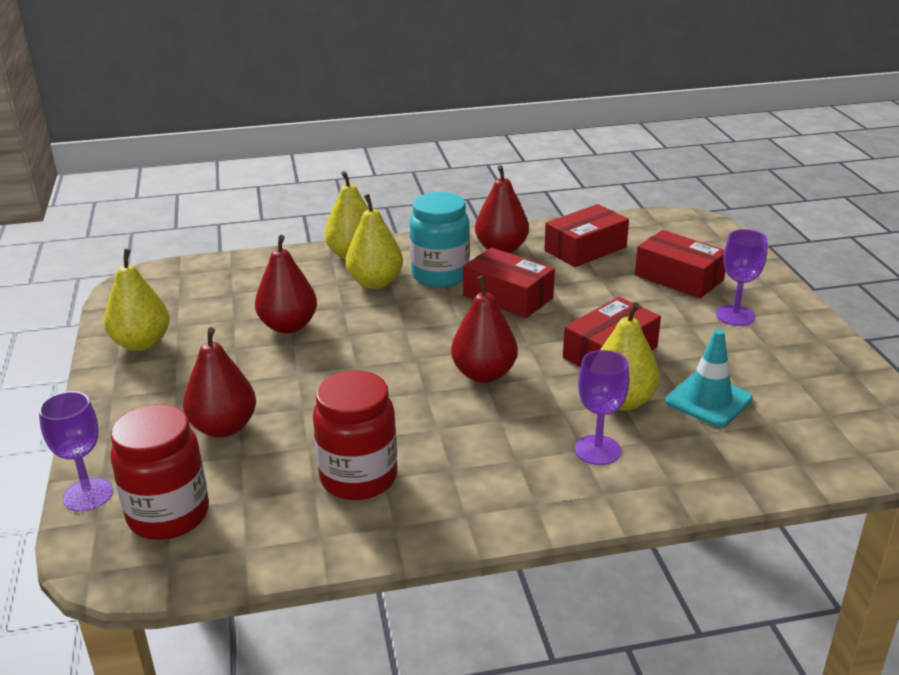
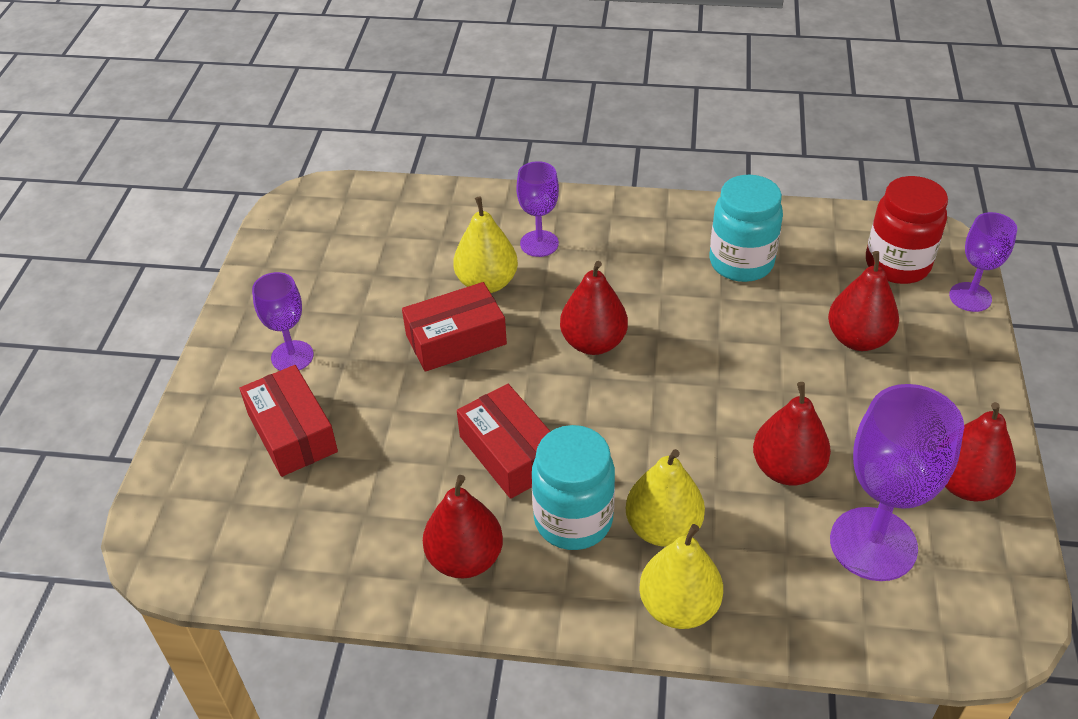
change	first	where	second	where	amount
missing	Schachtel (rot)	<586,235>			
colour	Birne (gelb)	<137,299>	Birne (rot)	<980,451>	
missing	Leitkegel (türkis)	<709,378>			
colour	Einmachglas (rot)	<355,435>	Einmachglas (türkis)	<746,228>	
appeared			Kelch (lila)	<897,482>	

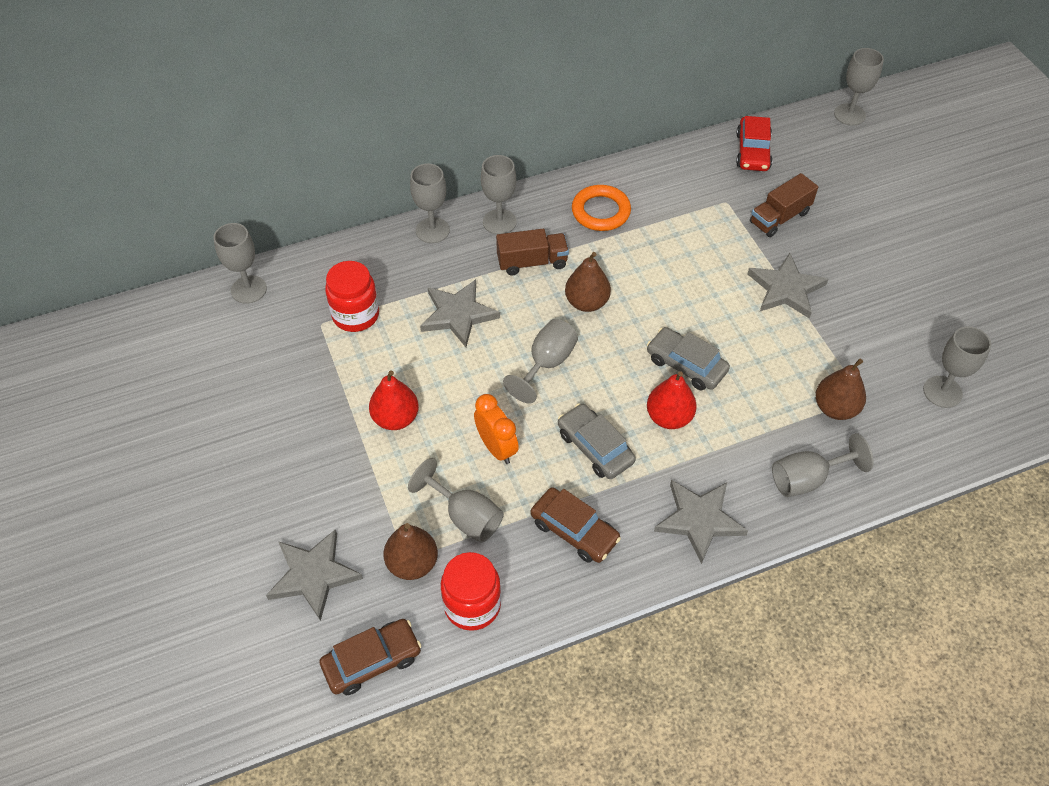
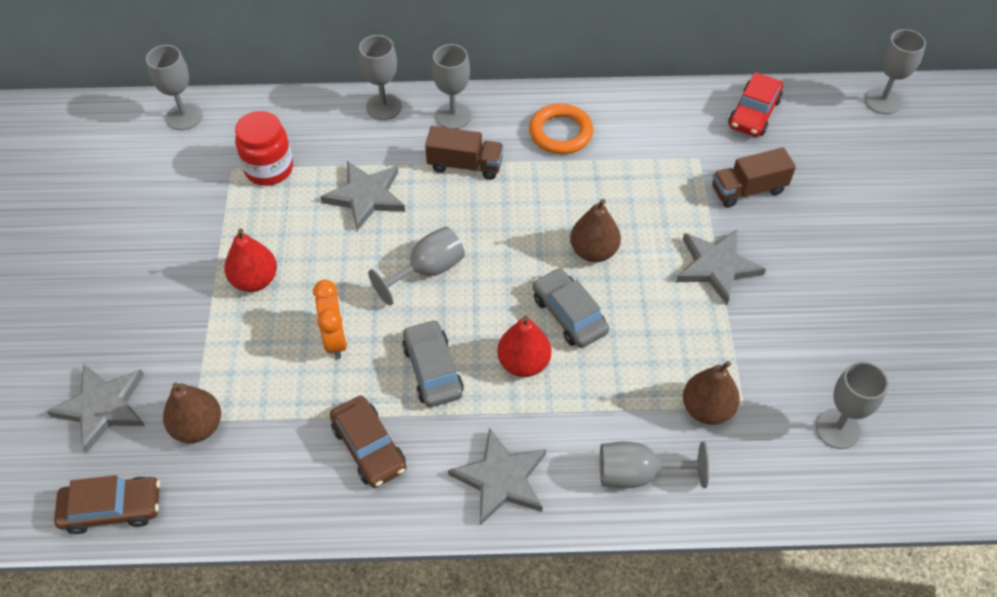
change	first	where	second	where	amount
relocated	Birne (braun)	<588,282>		<595,230>	
missing	Kelch (grau)	<456,500>			
missing	Einmachglas (rot)	<471,591>			

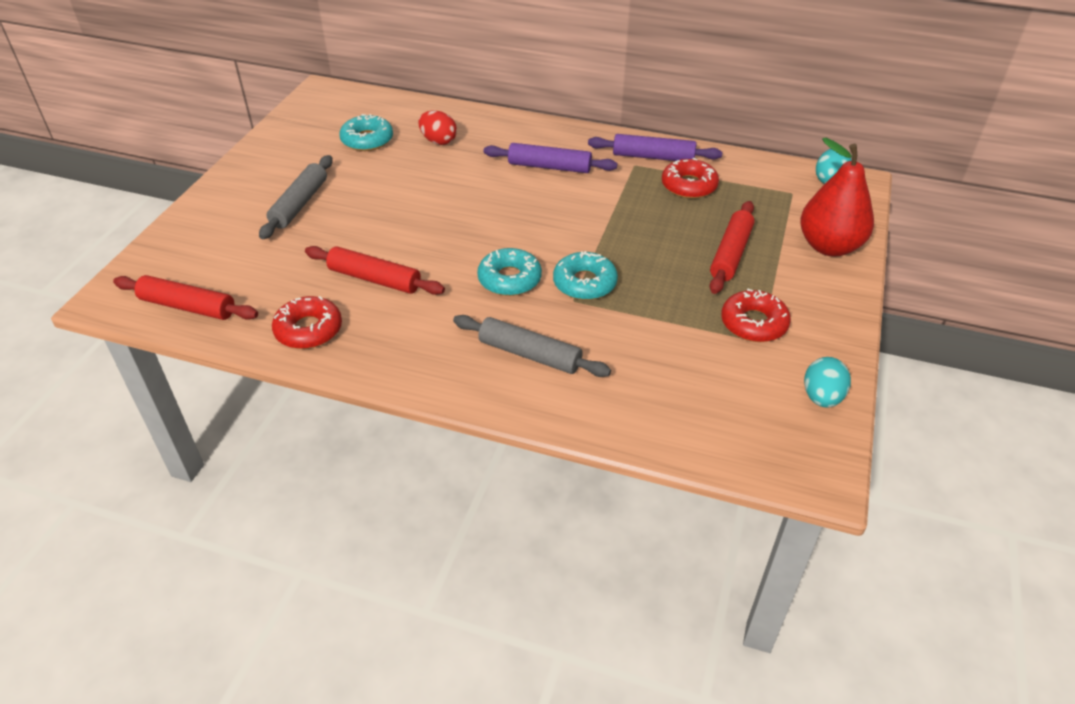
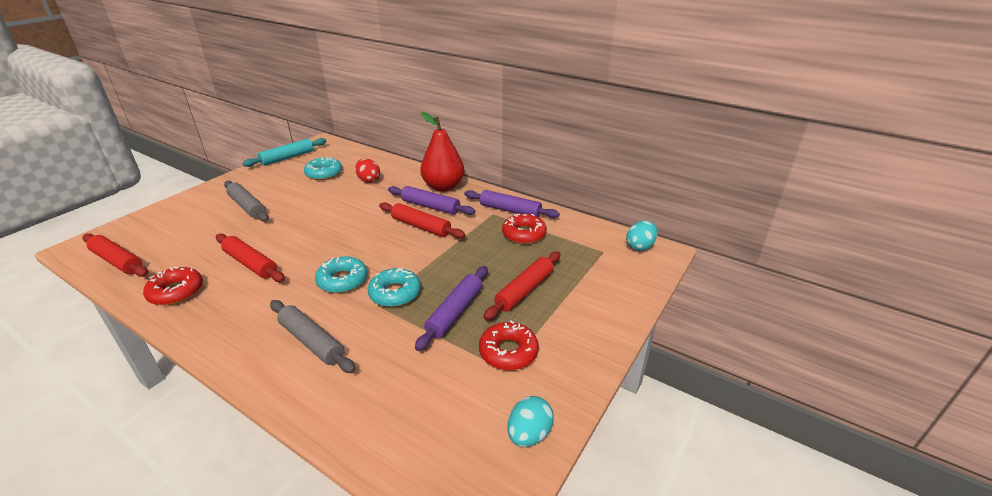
change	first	where	second	where	amount
relocated	Birne (rot)	<837,197>		<442,152>	
spun	Nudelholz (grau)	<295,197>		<246,201>	75 degrees counterclockwise
appeared			Nudelholz (türkis)	<284,152>	
appeared			Nudelholz (rot)	<422,220>	
appeared			Nudelholz (lila)	<451,308>	

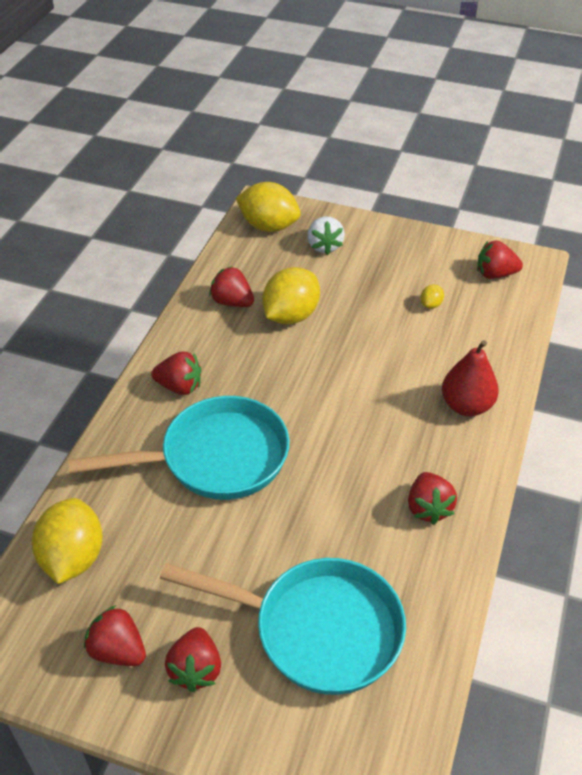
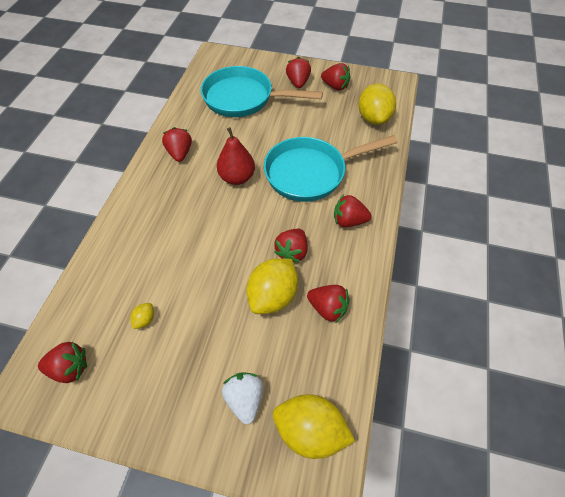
change	first	where	second	where	amount
relocated	Birne (rot)	<470,378>		<236,156>	
appeared			Erdbeere (rot)	<290,245>	

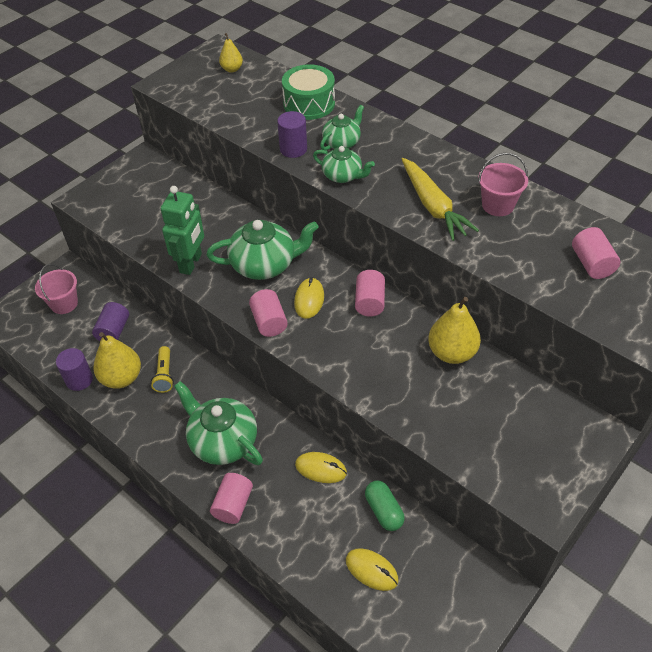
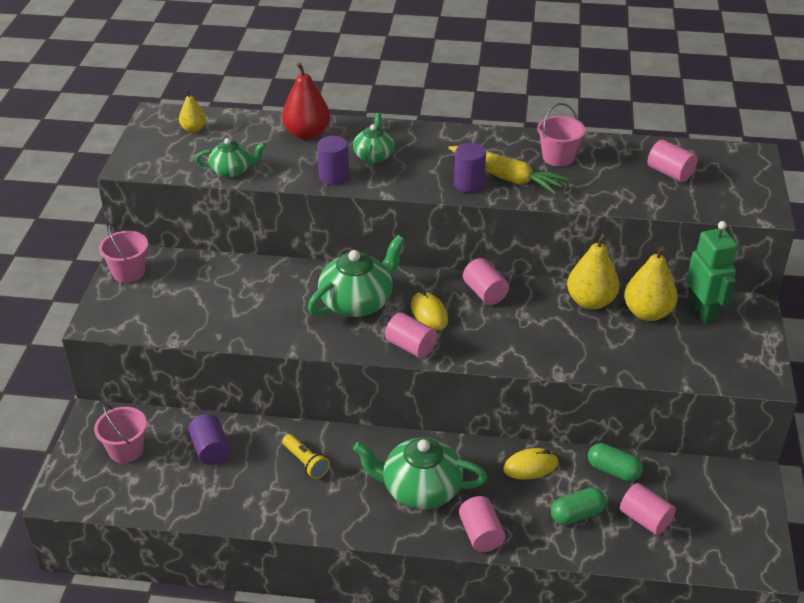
change	first	where	second	where	amount
exchanged	Trommel (grün)	<308,92>	Birne (rot)	<306,101>	
relocated	Teekanne (grün)	<344,164>		<230,157>	
relocated	Roboter (grün)	<182,230>		<712,272>	
relocated	Birne (gelb)	<117,360>		<651,283>	
relocated	Vollzylinder (lila)	<74,369>		<470,168>	
exchanged	Computermaus (gelb)	<372,569>	Vollzylinder (rosa)	<648,509>	
appeared			Eimer (rosa)	<123,253>	
appeared			Kapsel (grün)	<578,506>	

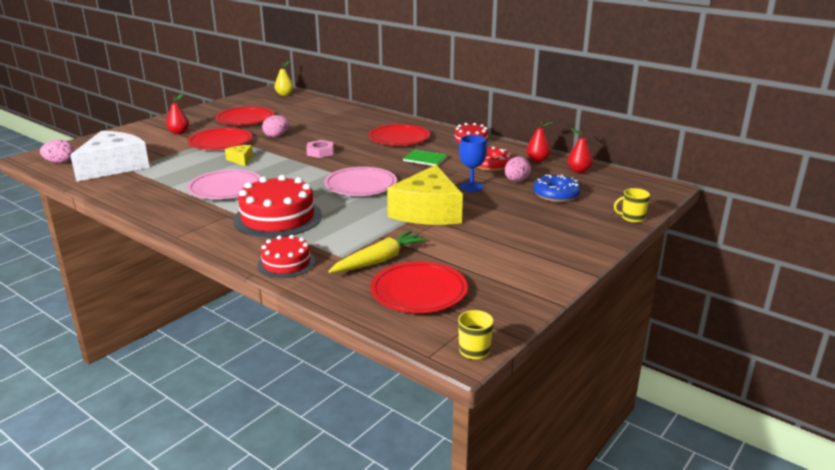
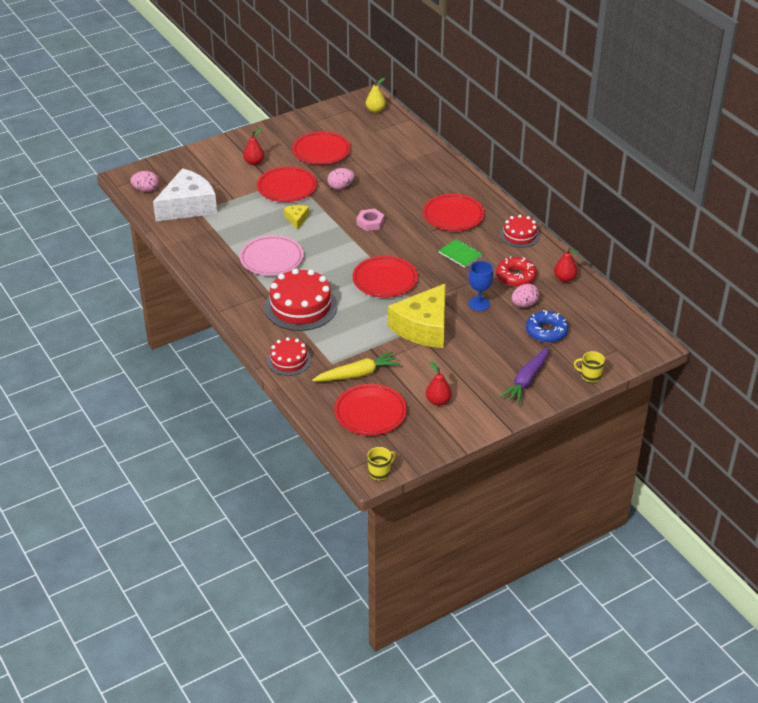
change	first	where	second	where	amount
relocated	Birne (rot)	<580,150>		<439,384>	
colour	Teller (rosa)	<360,181>	Teller (rot)	<385,277>	
appeared			Karotte (lila)	<524,376>	

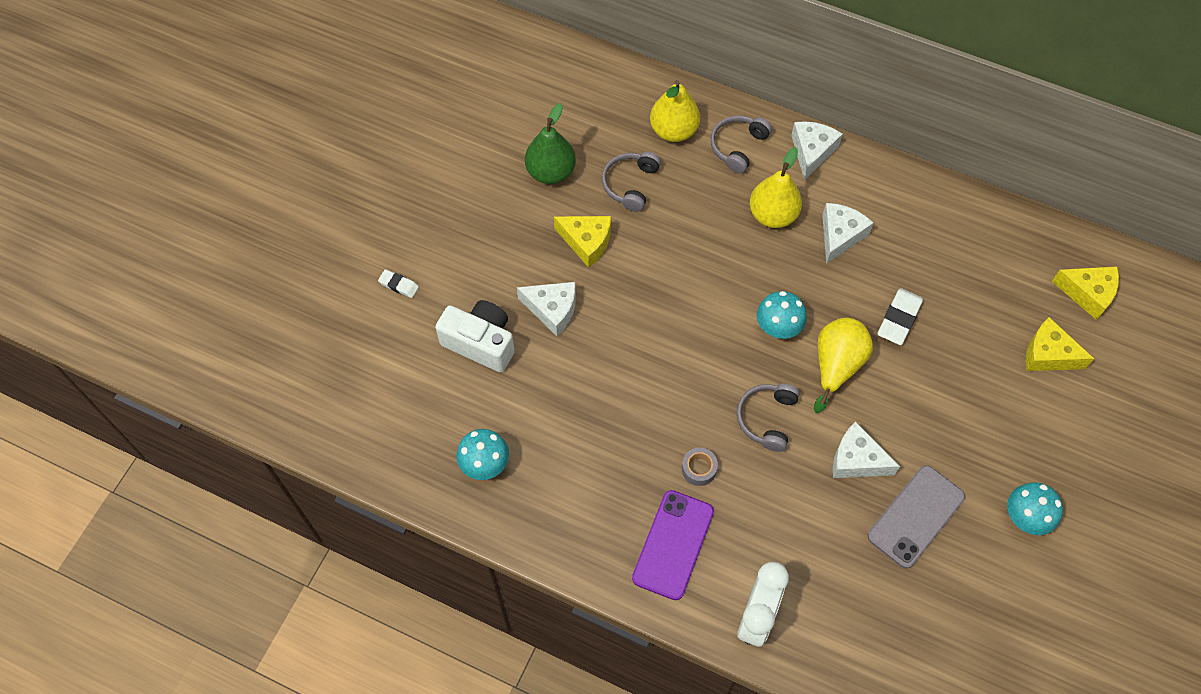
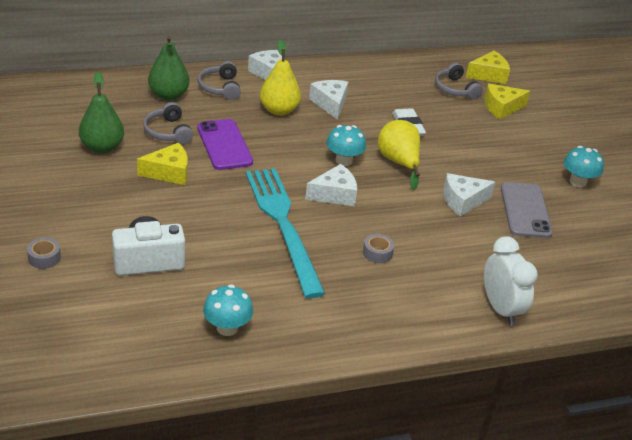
change	first	where	second	where	amount
colour	Birne (gelb)	<675,111>	Birne (grün)	<169,68>	
exchanged	Radiergummi (weiß)	<398,283>	Klebeband (grau)	<44,253>	
relocated	Käse (weiß)	<546,309>		<331,185>	
relocated	Kopfhörer (grau)	<768,418>		<459,81>	
relocated	Handy (lila)	<673,545>		<225,144>	
appeared			Gabel (türkis)	<285,233>	

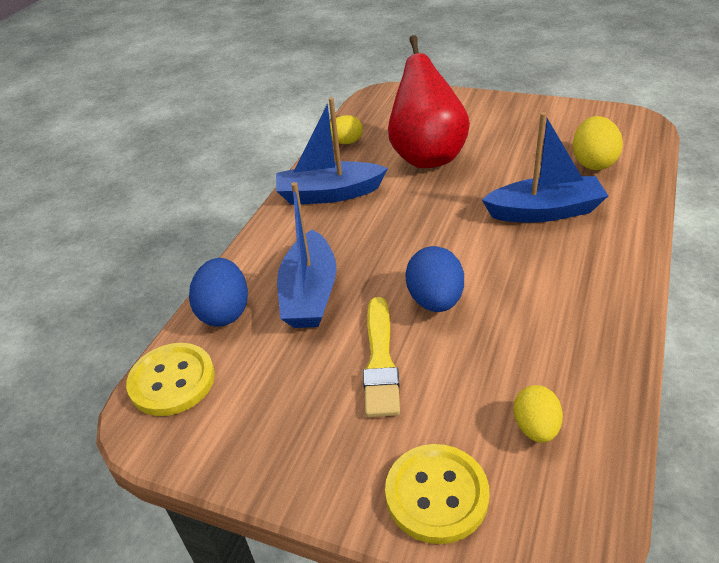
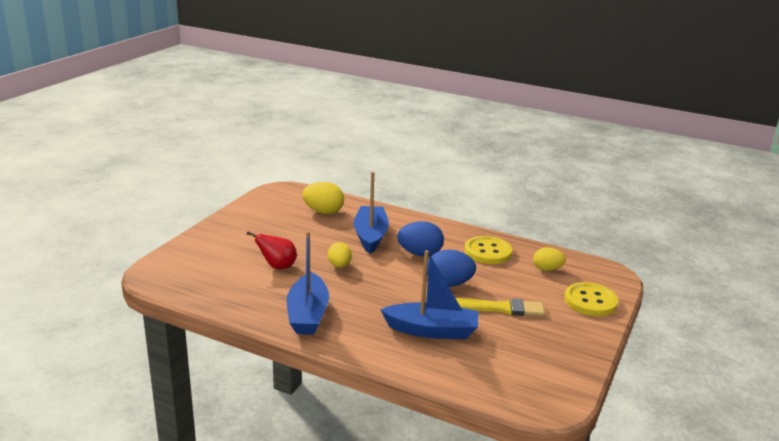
change	first	where	second	where	amount
size	Birne (rot)	<429,101>		<272,250>	x0.50
relocated	Ei (gelb)	<346,129>		<340,255>	
relocated	Ei (blau)	<218,292>		<420,238>	
relocated	Knopf (gelb)	<170,379>		<488,250>	

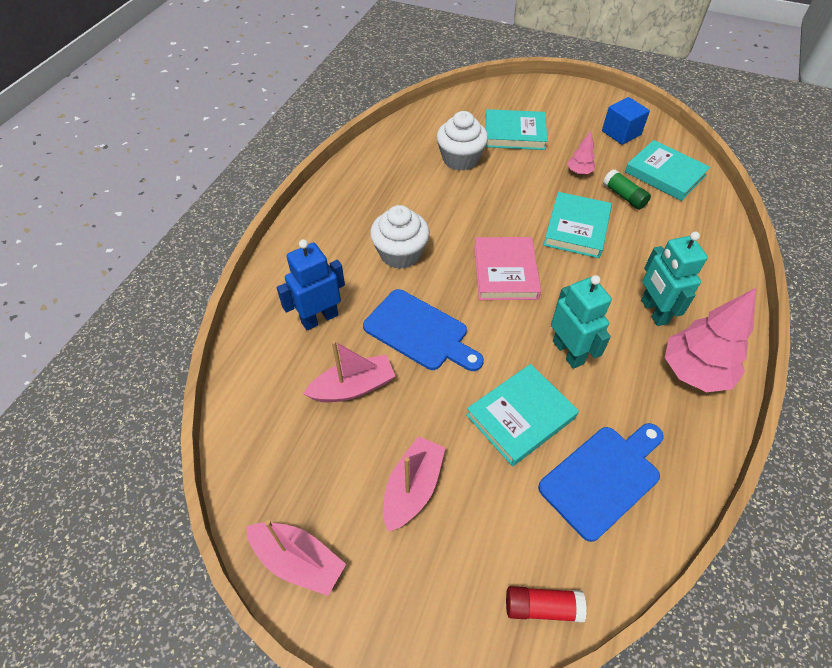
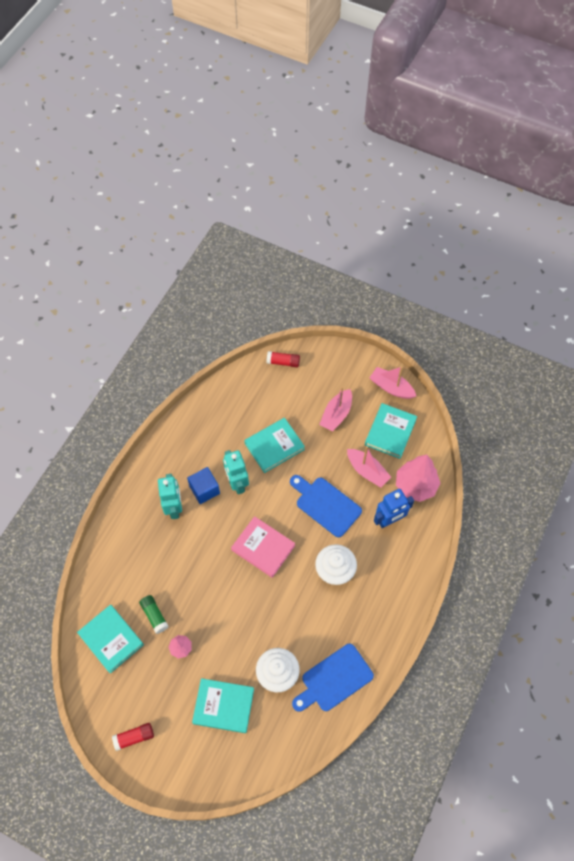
change	first	where	second	where	amount
relocated	Kubus (blau)	<626,121>		<203,485>	
relocated	Buch (türkis)	<577,225>		<391,431>	
spun	Buch (rosa)	<507,268>		<263,547>	60 degrees counterclockwise
relocated	Baum (rosa)	<710,340>		<418,478>	
spun	Boot (rosa)	<349,371>		<369,466>	120 degrees counterclockwise
relocated	Schneidebrett (blau)	<601,482>		<333,678>	
appeared			Klebestift (rot)	<133,737>	

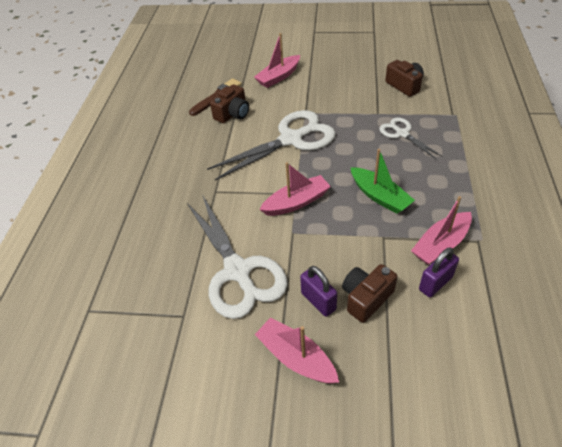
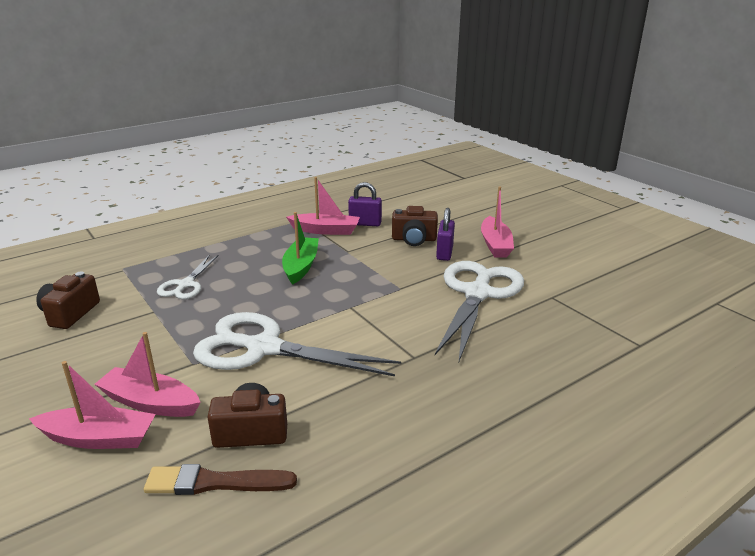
change	first	where	second	where	amount
relocated	Boot (rosa)	<295,189>		<148,374>	

